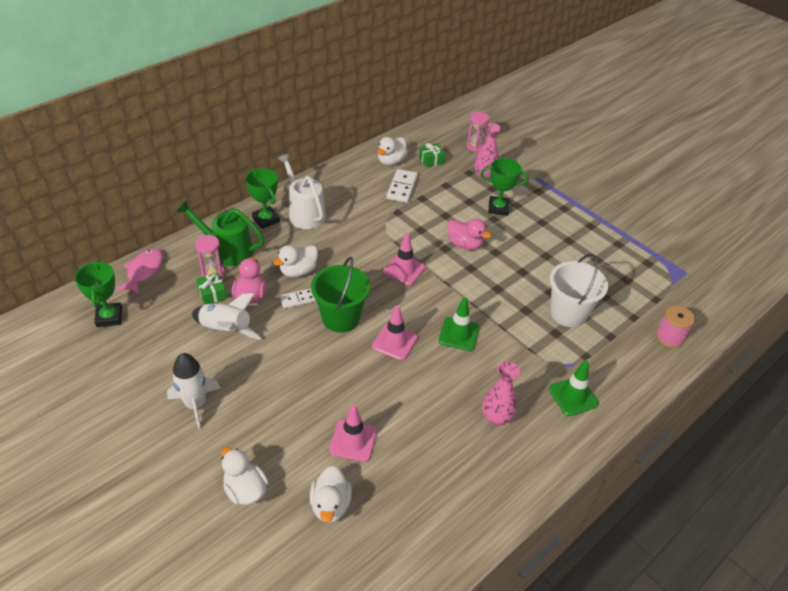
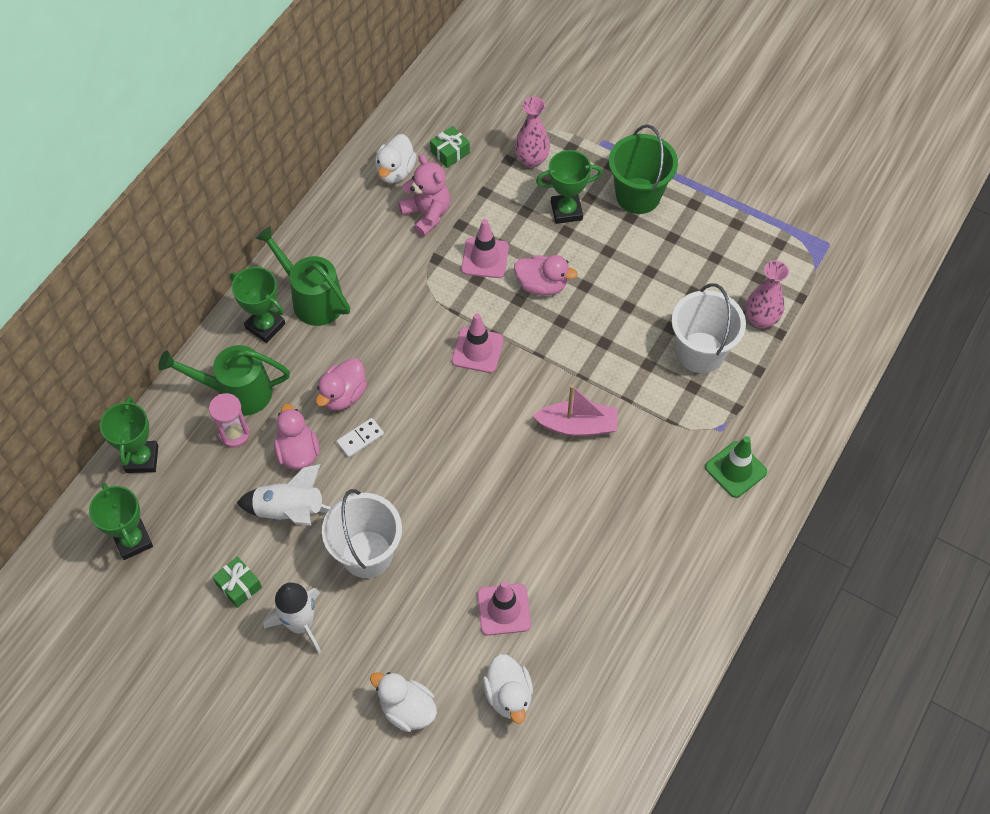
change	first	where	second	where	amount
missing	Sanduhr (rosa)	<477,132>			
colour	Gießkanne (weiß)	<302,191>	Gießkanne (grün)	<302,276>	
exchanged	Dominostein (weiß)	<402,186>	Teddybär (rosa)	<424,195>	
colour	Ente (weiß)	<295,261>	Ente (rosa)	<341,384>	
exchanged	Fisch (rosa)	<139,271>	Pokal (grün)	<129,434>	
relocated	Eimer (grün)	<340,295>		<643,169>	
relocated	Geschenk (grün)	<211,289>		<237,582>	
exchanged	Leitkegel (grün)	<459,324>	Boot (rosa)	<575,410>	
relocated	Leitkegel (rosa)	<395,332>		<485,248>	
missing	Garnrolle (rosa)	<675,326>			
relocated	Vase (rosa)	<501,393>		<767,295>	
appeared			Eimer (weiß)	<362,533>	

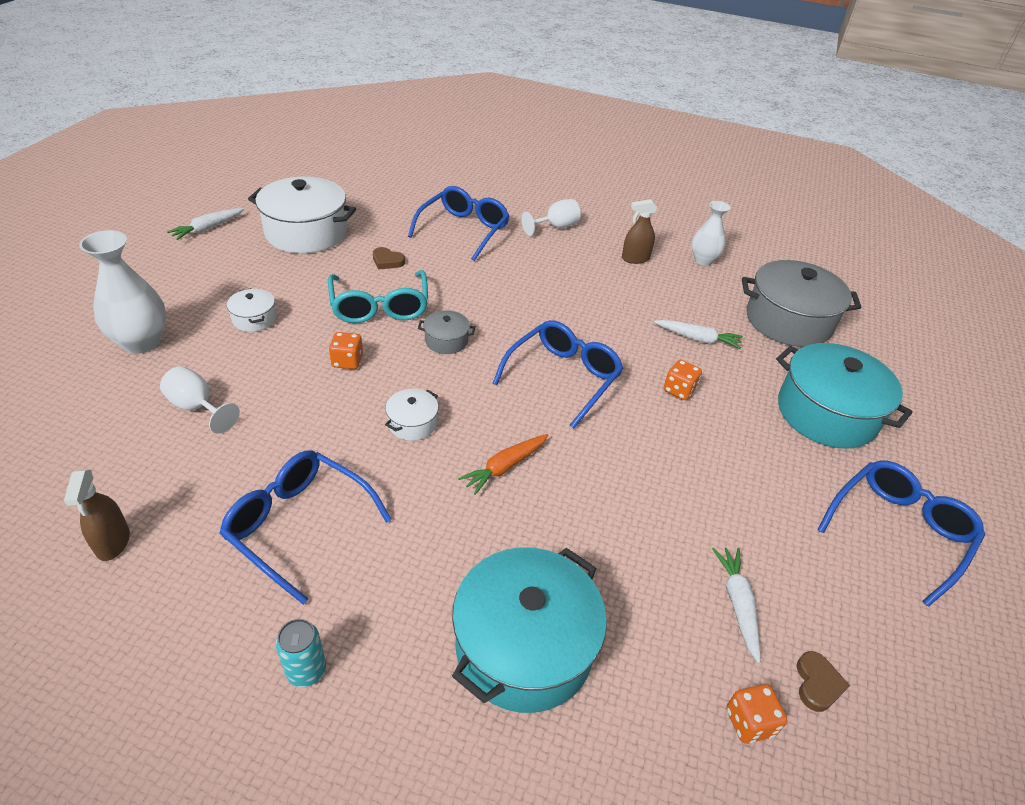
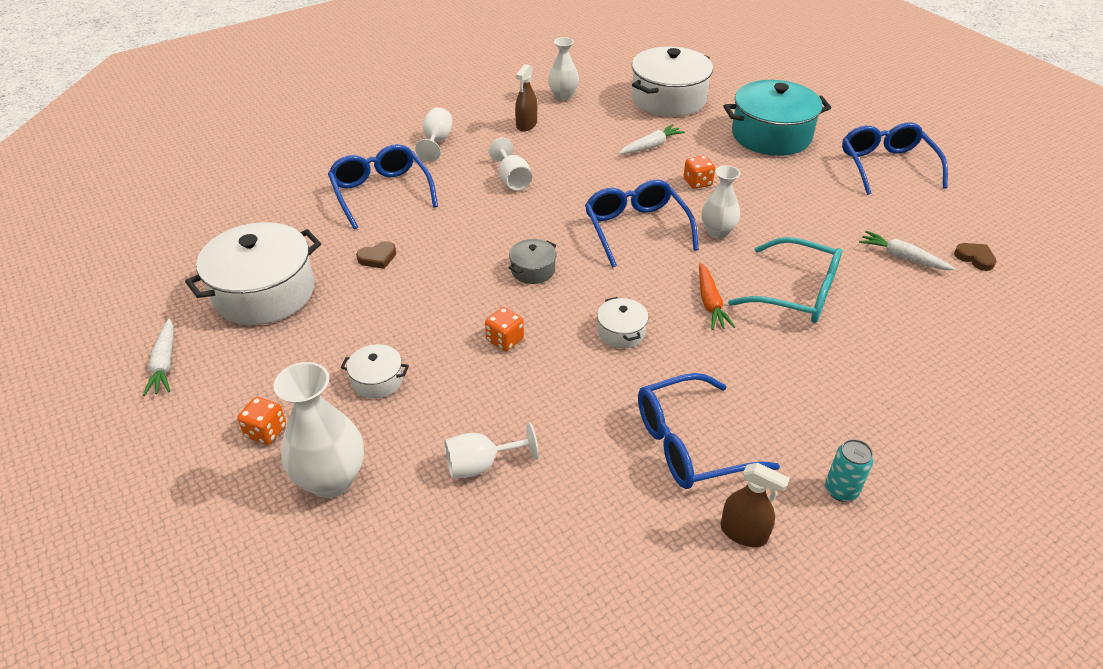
change	first	where	second	where	amount
colour	Kochtopf (grau)	<801,303>	Kochtopf (weiß)	<672,81>	
relocated	Brille (türkis)	<378,296>		<785,280>	
relocated	Sprühflasche (braun)	<97,515>		<755,505>	
missing	Kochtopf (türkis)	<529,630>			
relocated	Spielwürfel (orange)	<756,714>		<261,421>	
appeared			Kelch (weiß)	<510,164>	
appeared			Vase (weiß)	<720,202>	

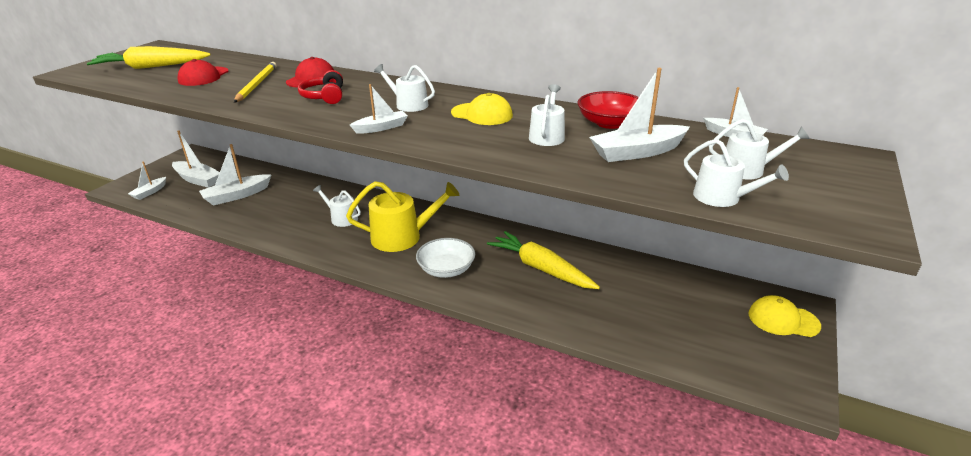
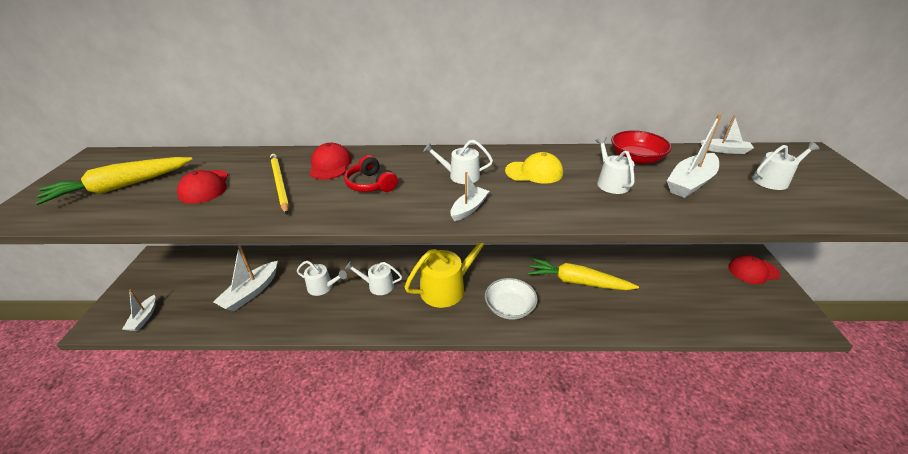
change	first	where	second	where	amount
missing	Boot (weiß)	<196,159>			
relocated	Gießkanne (weiß)	<736,173>		<322,278>	
colour	Kappe (gelb)	<785,316>	Kappe (rot)	<754,269>	

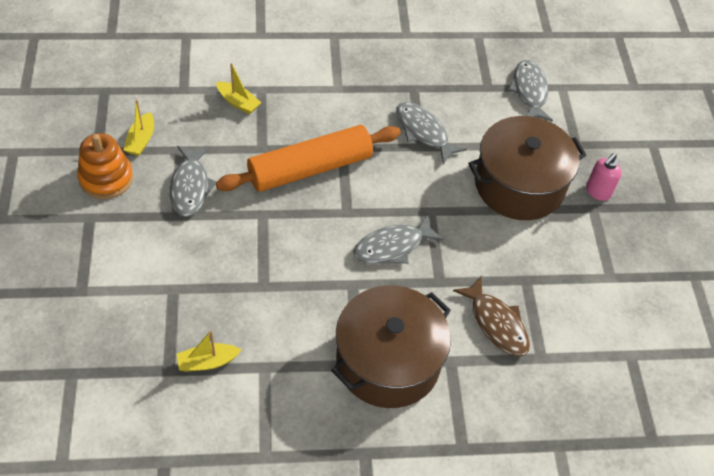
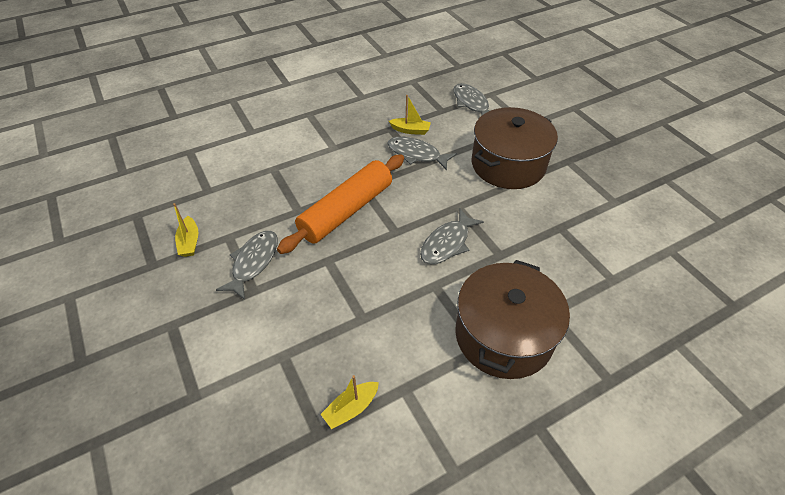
change	first	where	second	where	amount
relocated	Boot (gelb)	<238,88>		<410,115>	
missing	Stapelspielzeug (orange)	<105,166>			
spun	Fisch (grau)	<193,181>		<247,265>	135 degrees counterclockwise
missing	Seifenspender (rosa)	<604,177>			
missing	Fisch (braun)	<491,316>			

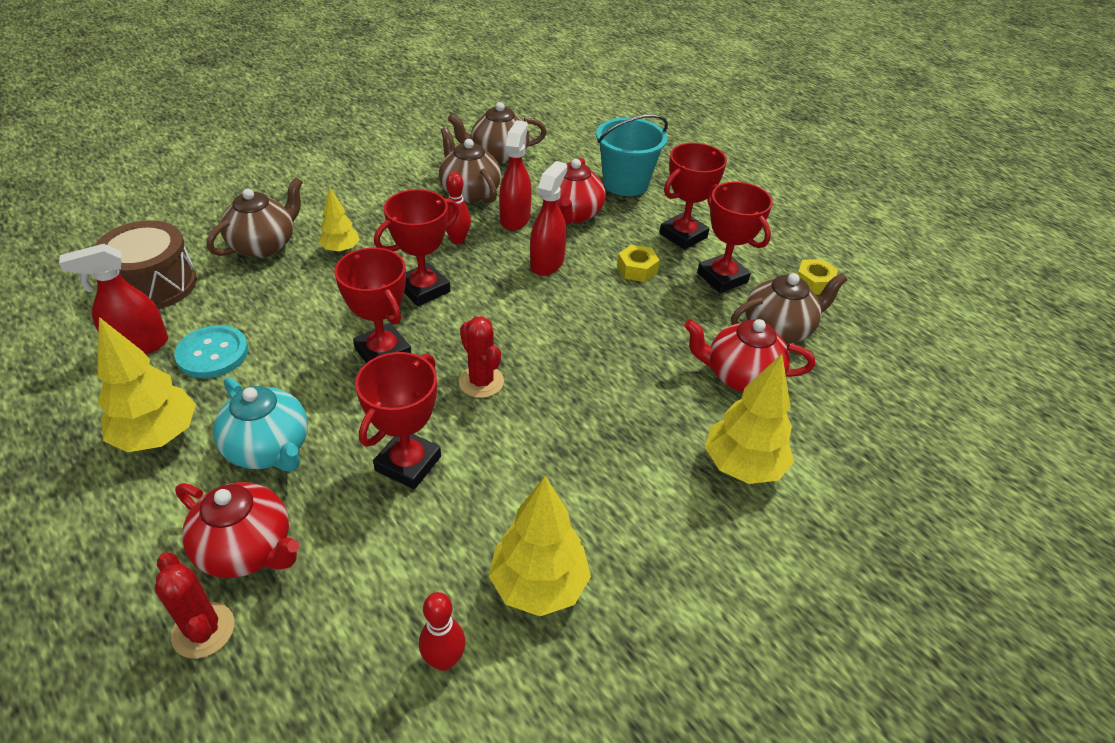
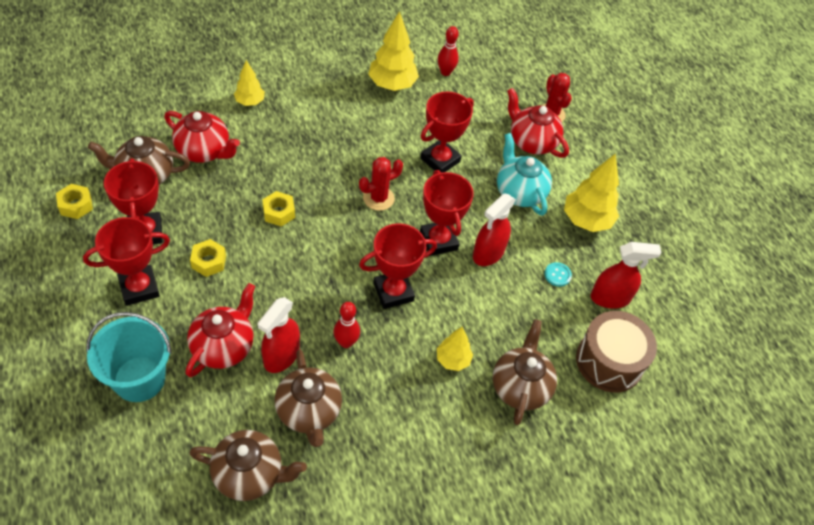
change	first	where	second	where	amount
relocated	Sprühflasche (rot)	<548,218>		<494,229>	
spun	Teekanne (braun)	<255,217>		<525,372>	135 degrees clockwise
spun	Kaktus (rot)	<481,357>		<381,184>	75 degrees clockwise
size	Knopf (türkis)	<211,351>		<558,274>	x0.54
size	Baum (gelb)	<749,419>		<249,83>	x0.59
appeared			Sechskantmutter (gelb)	<278,208>	

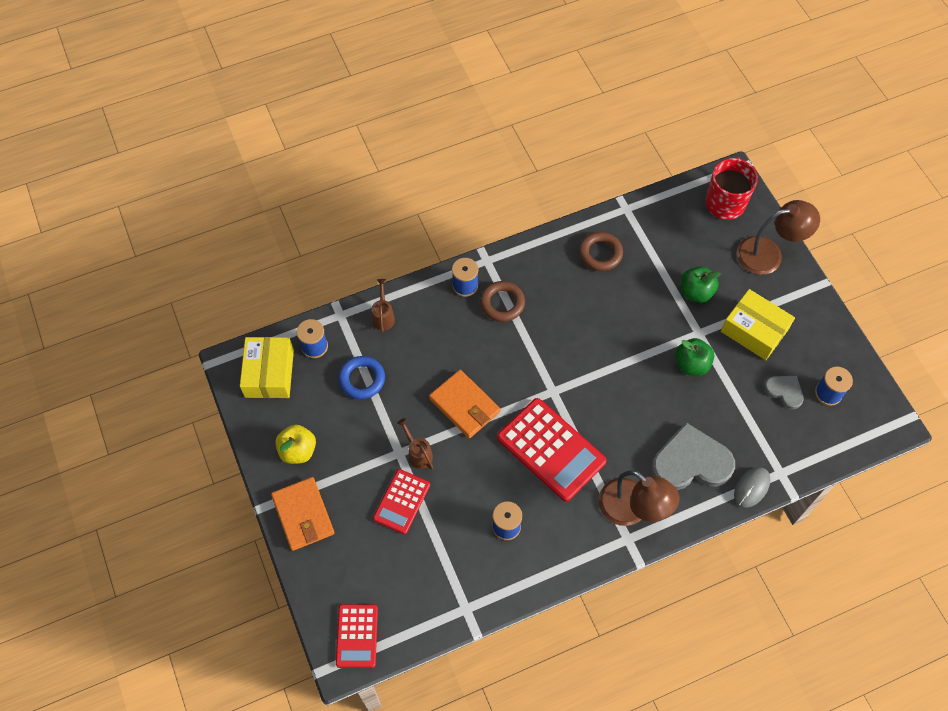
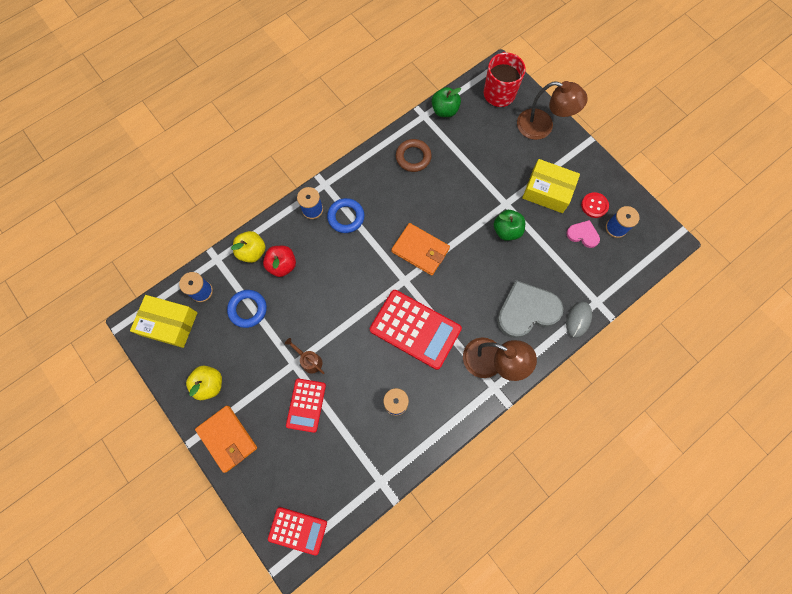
change	first	where	second	where	amount
spun	Lampe (braun)	<778,237>		<552,110>	45 degrees clockwise
relocated	Apfel (grün)	<701,284>		<446,102>	
exchanged	Gießkanne (braun)	<383,305>	Apfel (gelb)	<248,247>	
colour	Ring (braun)	<502,301>	Ring (blau)	<345,215>	
spun	Schachtel (gelb)	<267,367>		<163,321>	60 degrees counterclockwise
relocated	Geldbörse (orange)	<464,404>		<420,249>	
colour	Herz (grau)	<784,392>	Herz (rosa)	<583,234>	
spun	Taschenrechner (rot)	<357,636>		<297,531>	60 degrees counterclockwise
appeared			Knopf (rot)	<595,205>	
appeared			Apfel (rot)	<279,261>	

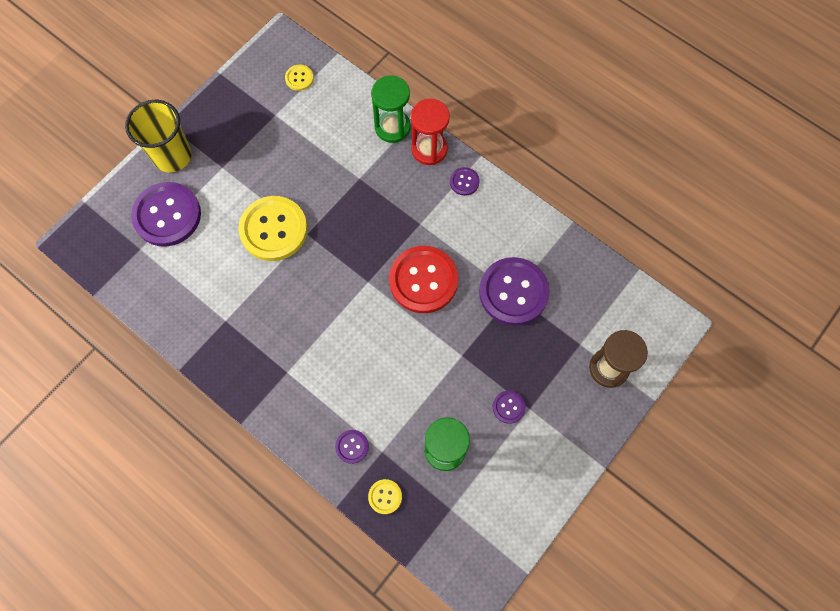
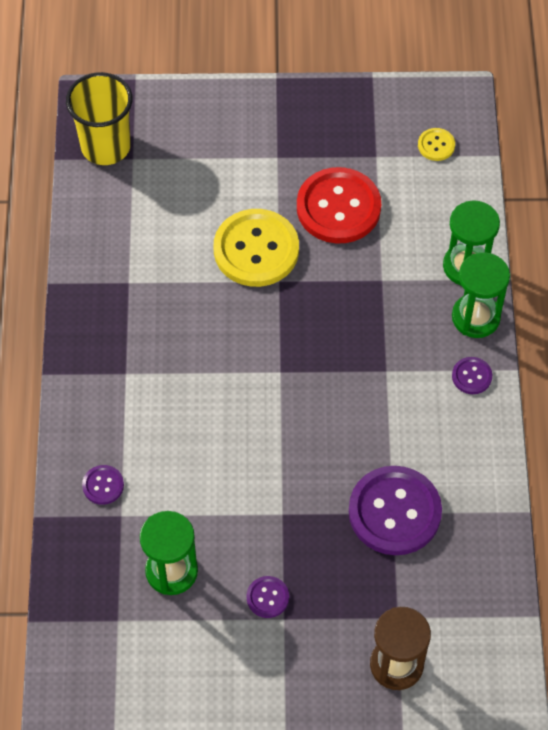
change	first	where	second	where	amount
colour	Sanduhr (rot)	<430,132>	Sanduhr (grün)	<481,295>	
relocated	Becher (gelb)	<158,136>		<99,118>	
missing	Knopf (lila)	<166,214>			
relocated	Knopf (rot)	<423,279>		<339,205>	
missing	Knopf (gelb)	<385,496>			

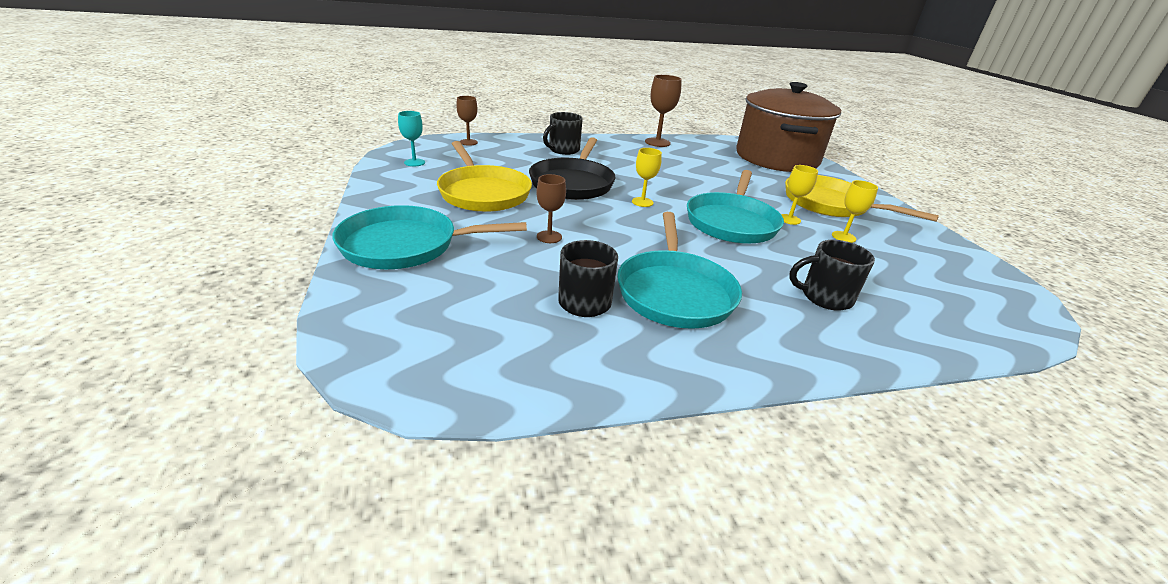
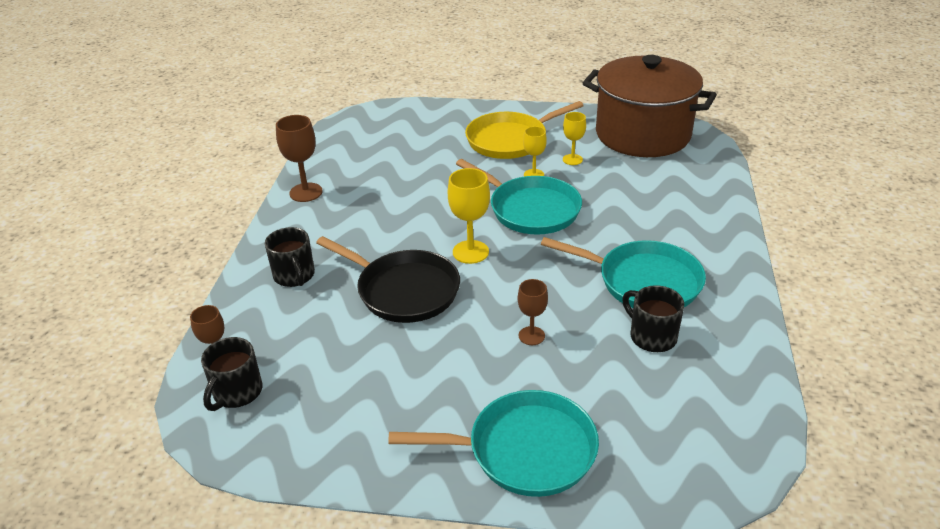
change	first	where	second	where	amount
relocated	Kochtopf (braun)	<788,127>		<650,106>	
missing	Kelch (türkis)	<411,138>			
missing	Pfanne (gelb)	<484,176>			
size	Kelch (gelb)	<647,177>		<469,216>	x1.56
spun	Pfanne (türkis)	<430,237>		<493,443>	105 degrees counterclockwise
relocated	Tasse (schwarz)	<832,275>		<231,374>	

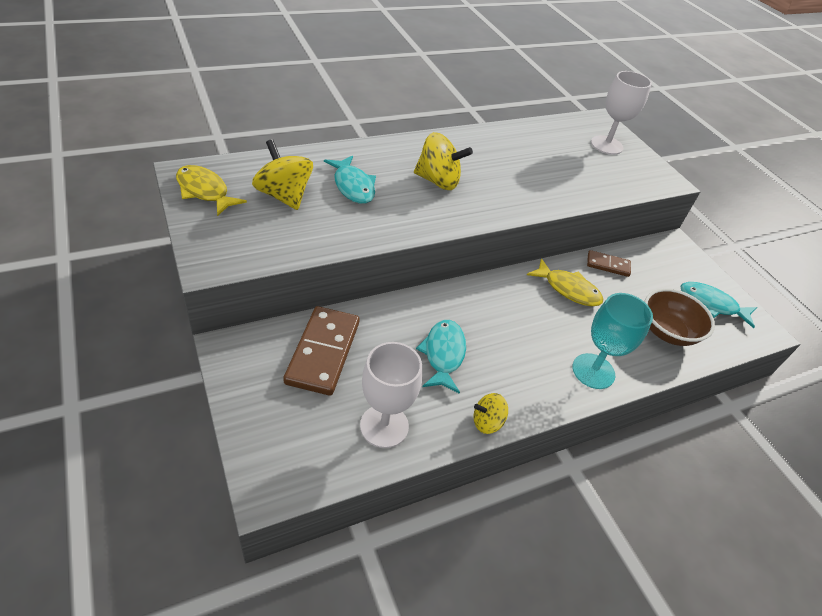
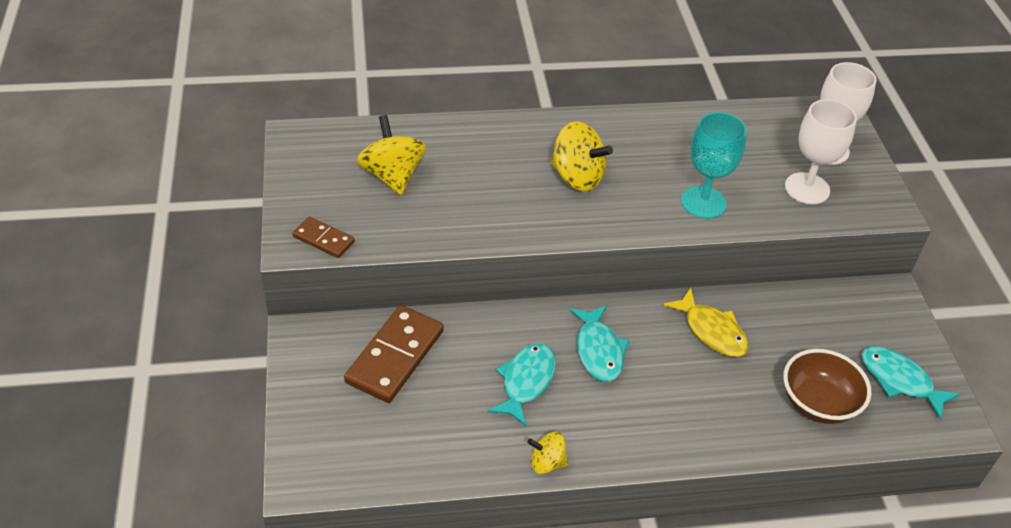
change	first	where	second	where	amount
relocated	Fisch (türkis)	<350,180>		<599,343>	
missing	Fisch (gelb)	<211,190>			
relocated	Dominostein (braun)	<609,263>		<323,237>	
relocated	Kelch (türkis)	<613,341>		<714,165>	
relocated	Kelch (weiß)	<391,395>		<821,151>	

